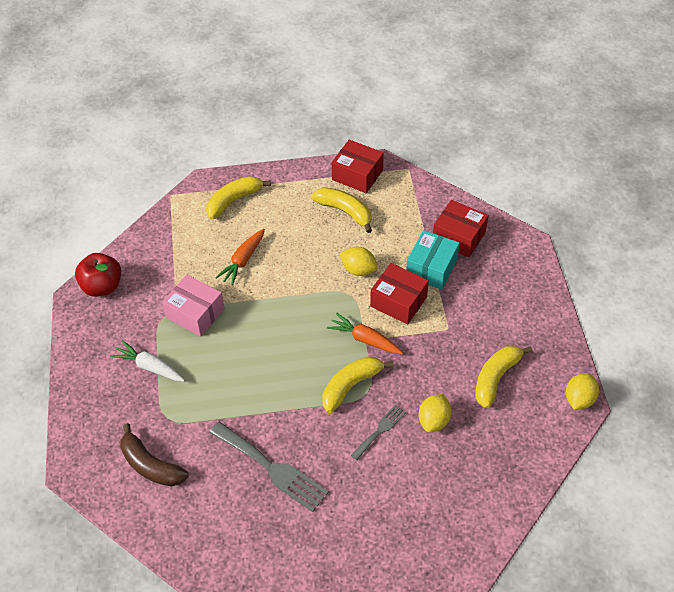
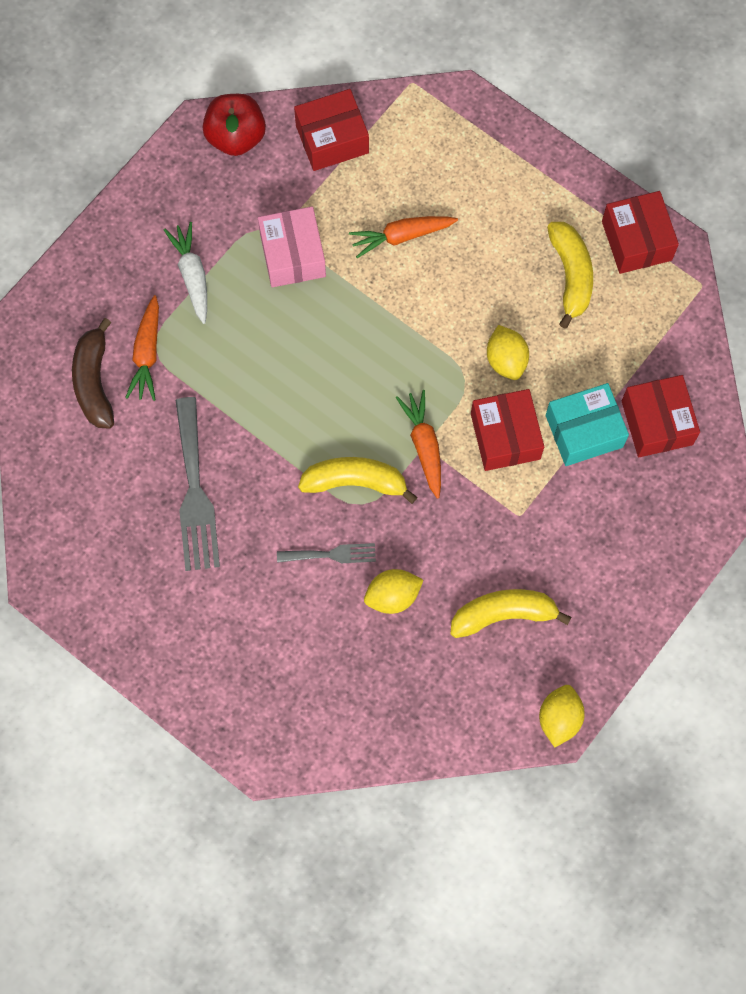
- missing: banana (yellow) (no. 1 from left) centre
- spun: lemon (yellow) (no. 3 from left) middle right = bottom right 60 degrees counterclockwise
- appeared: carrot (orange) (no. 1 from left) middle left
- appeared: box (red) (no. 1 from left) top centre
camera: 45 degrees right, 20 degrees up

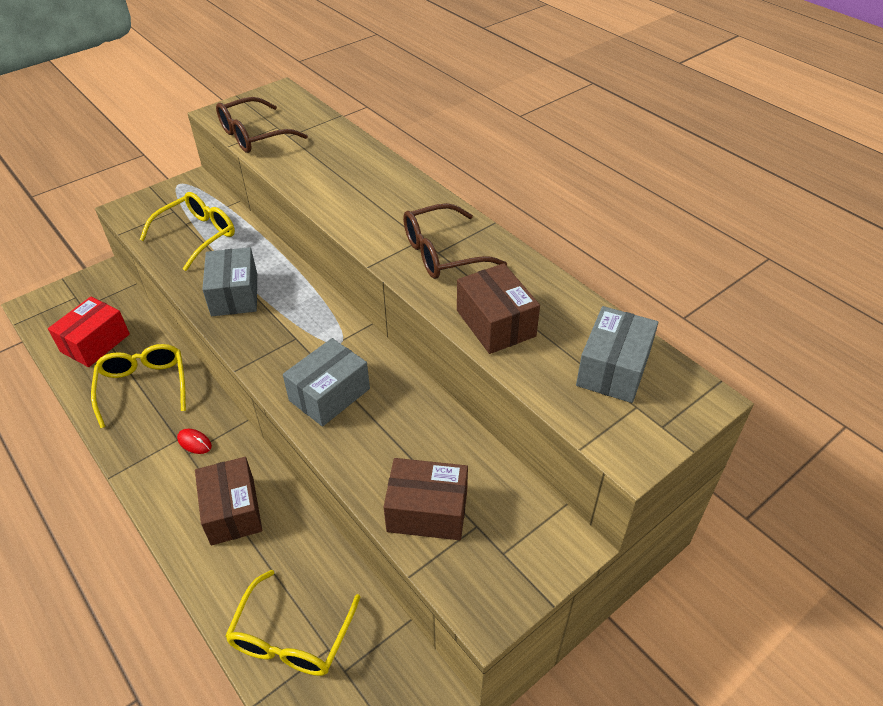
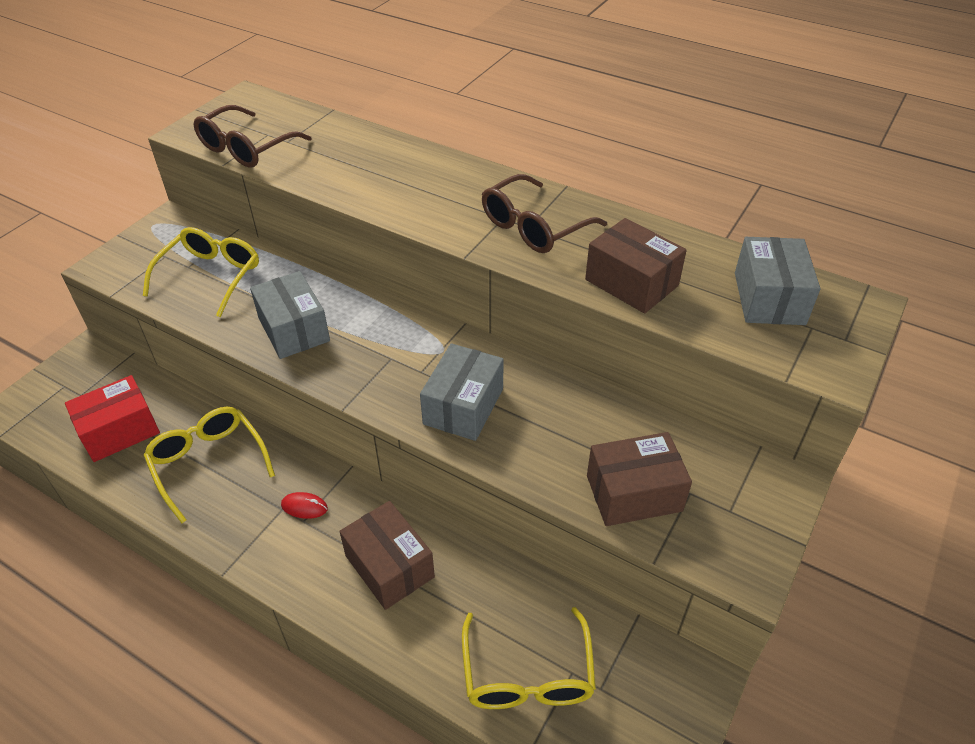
- spun: box (red) middle left = middle left 45 degrees clockwise
camera: 20 degrees left, 0 degrees up

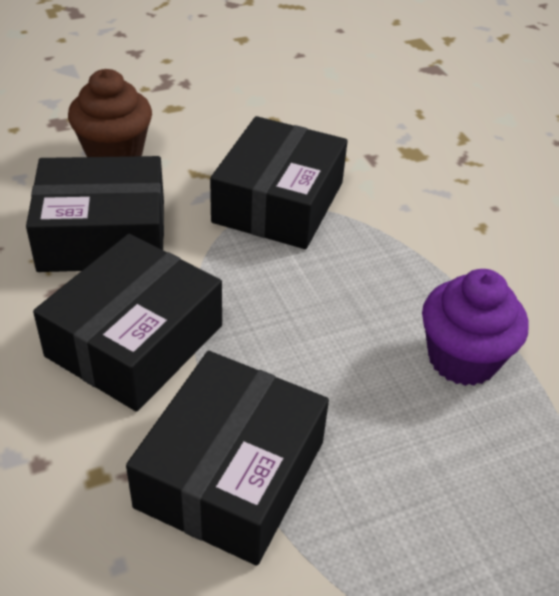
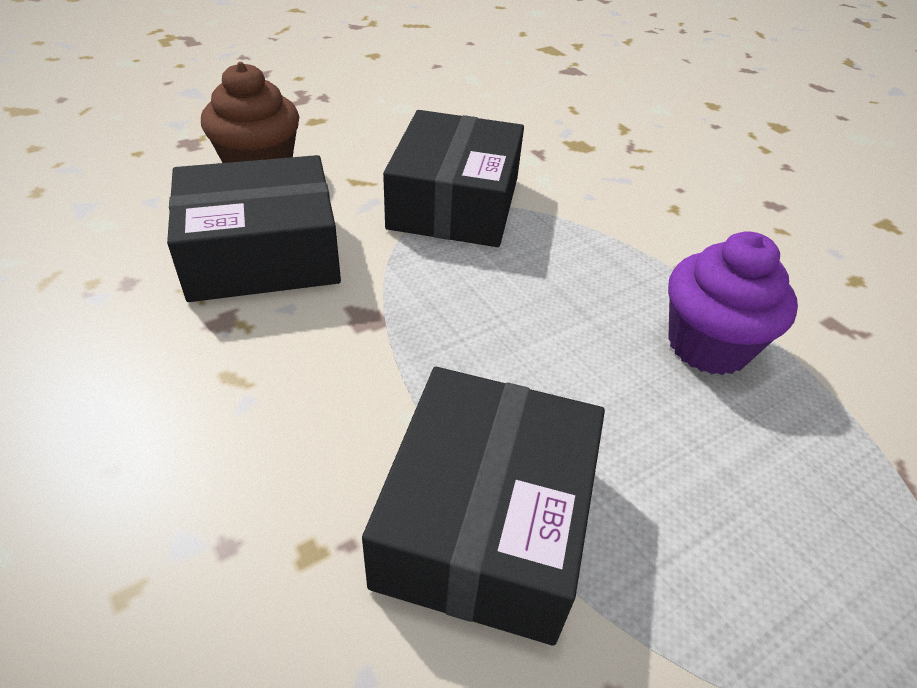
- missing: box (black) (no. 2 from left) middle left
camera: 10 degrees left, 0 degrees up

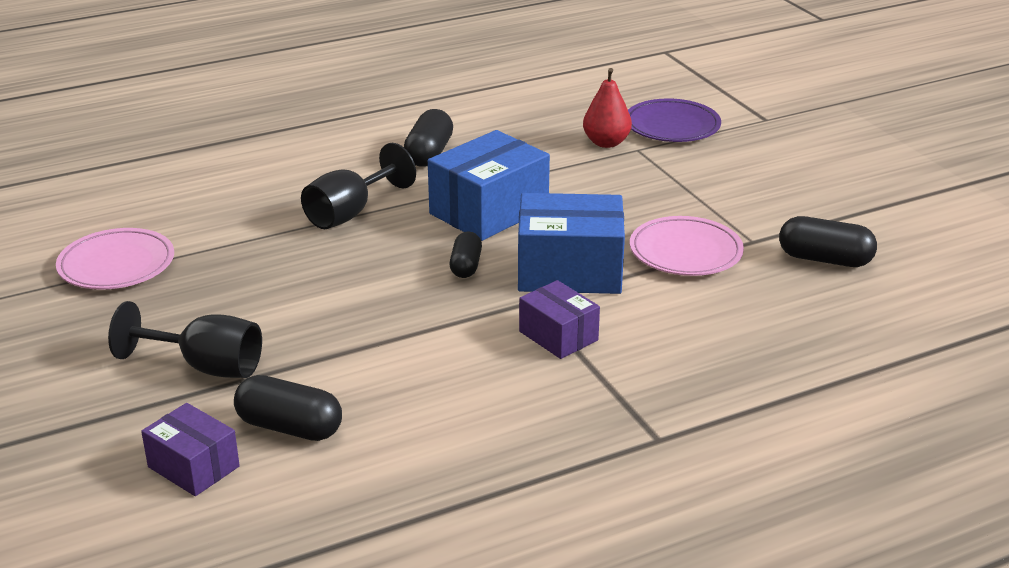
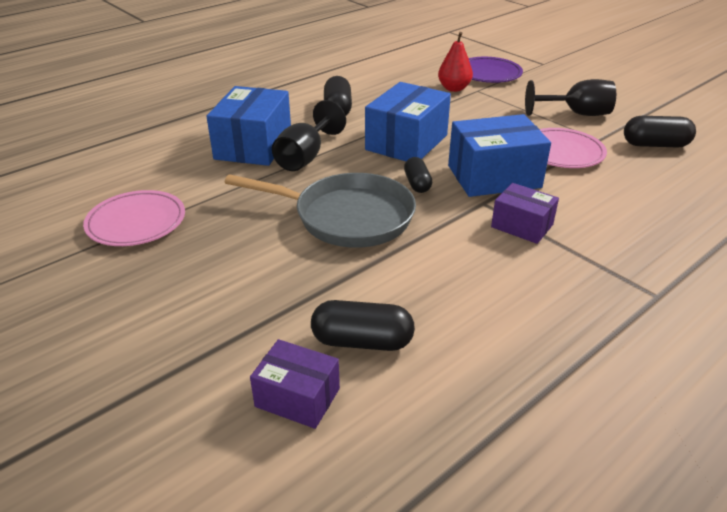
- relocated: goblet (black) (no. 1 from left in the first image) middle left to goblet (black) (no. 2 from left) top right
- appeared: box (blue) (no. 1 from left) top centre
- appeared: pan (grey) centre
camera: 15 degrees left, 5 degrees up

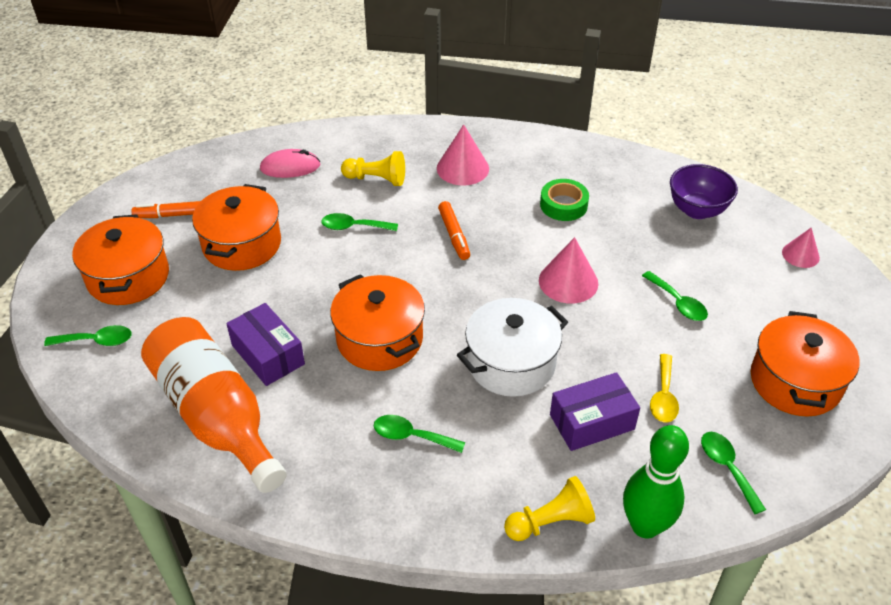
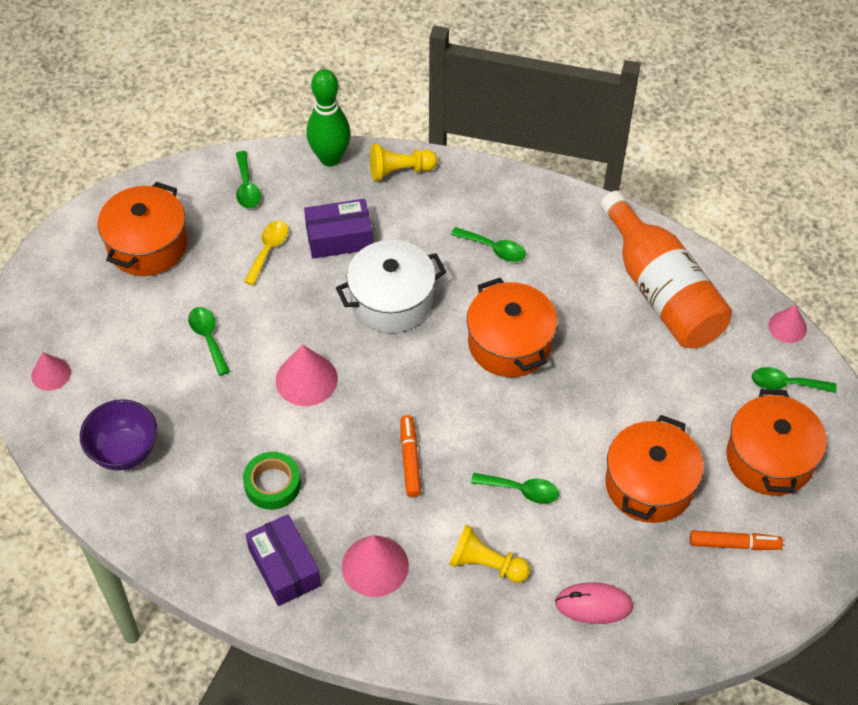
- relocated: box (purple) (no. 1 from left) middle left to bottom left
- appeared: cone (pink) (no. 4 from left) middle right
camera: 170 degrees left, 10 degrees up

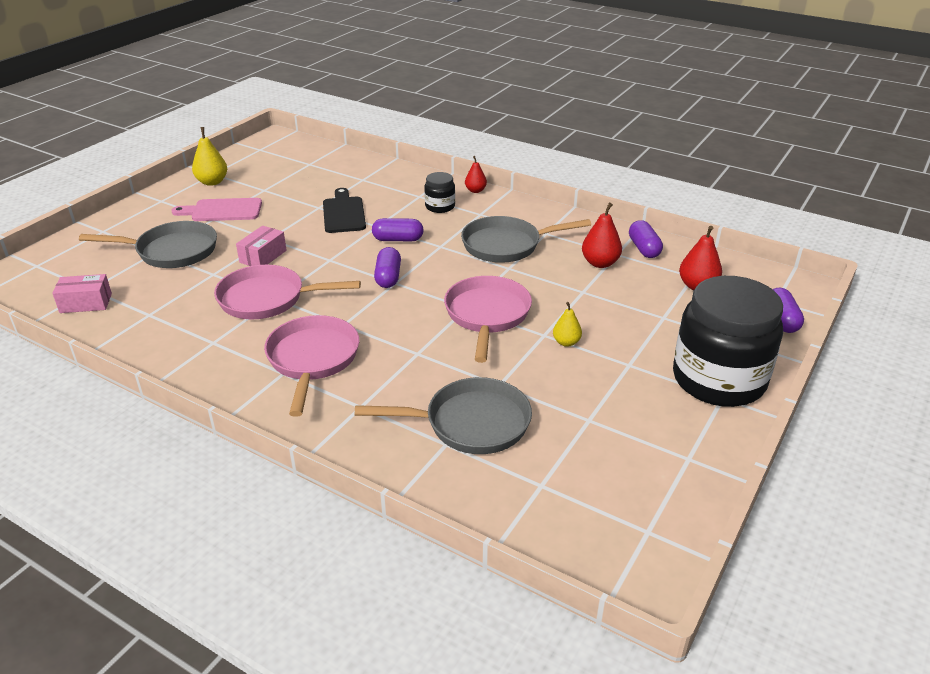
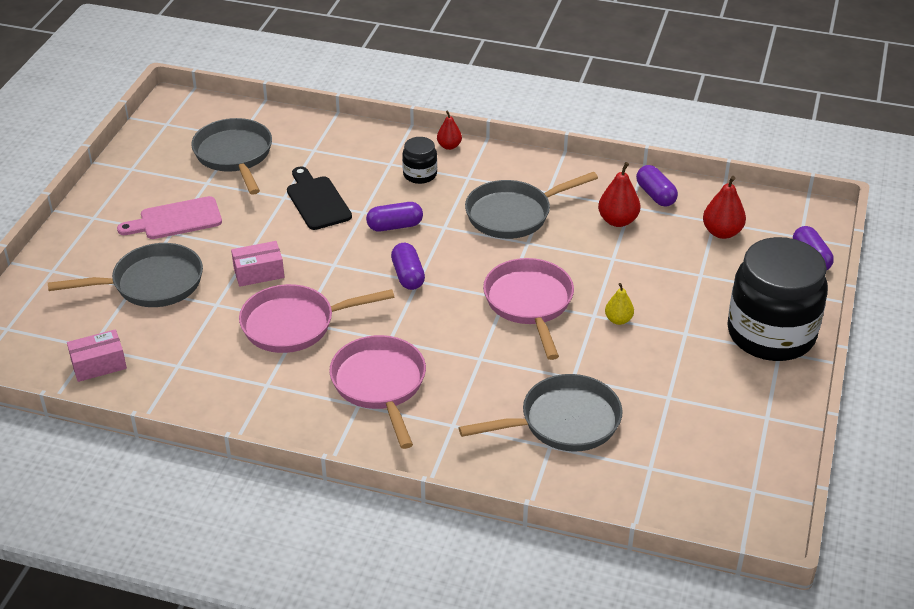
- missing: pear (yellow) (no. 1 from left) top left
- spun: box (pink) (no. 2 from left) middle left = middle left 60 degrees clockwise
- appeared: pan (grey) (no. 2 from left) top left
camera: 15 degrees left, 5 degrees up

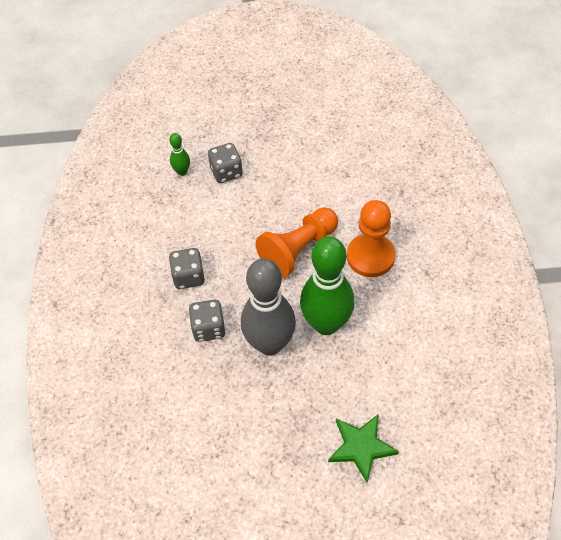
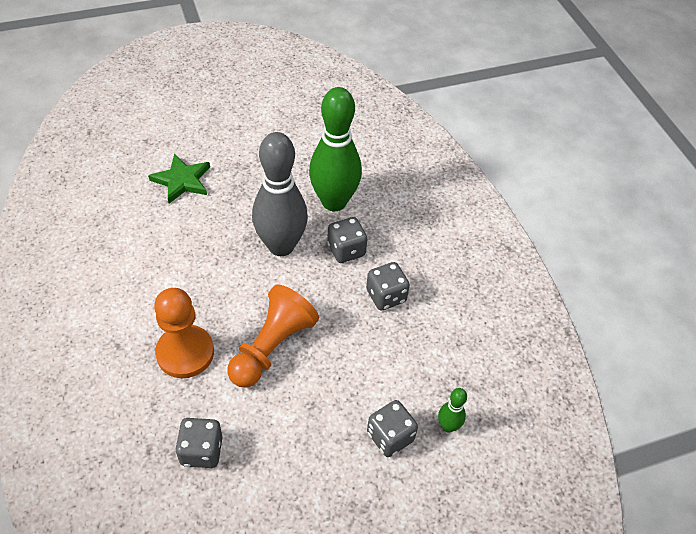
- relocated: bowling pin (green) (no. 2 from left in the first image) centre to bowling pin (green) (no. 1 from left) top centre
- appeared: dice (grey) (no. 1 from left) bottom left
camera: 160 degrees right, 5 degrees down

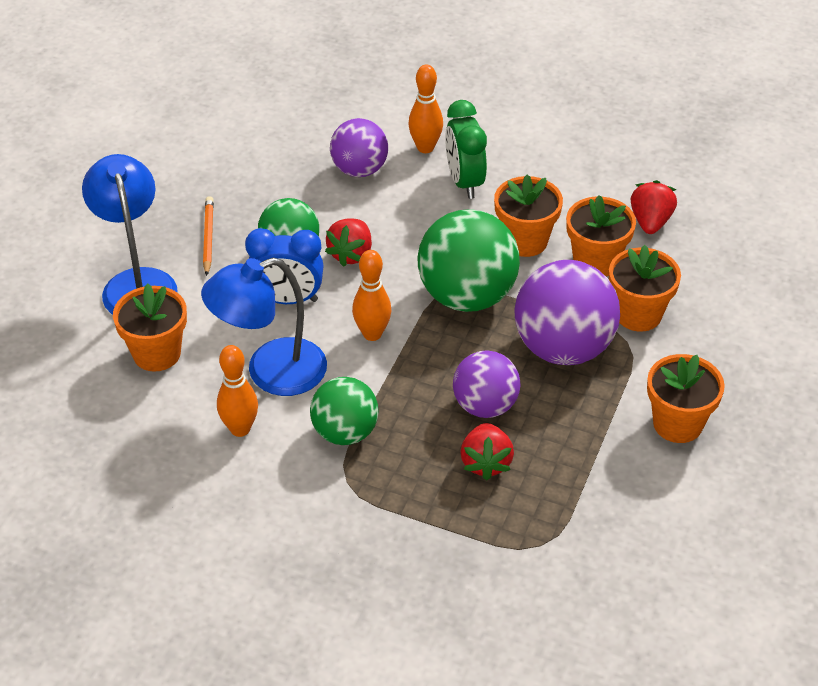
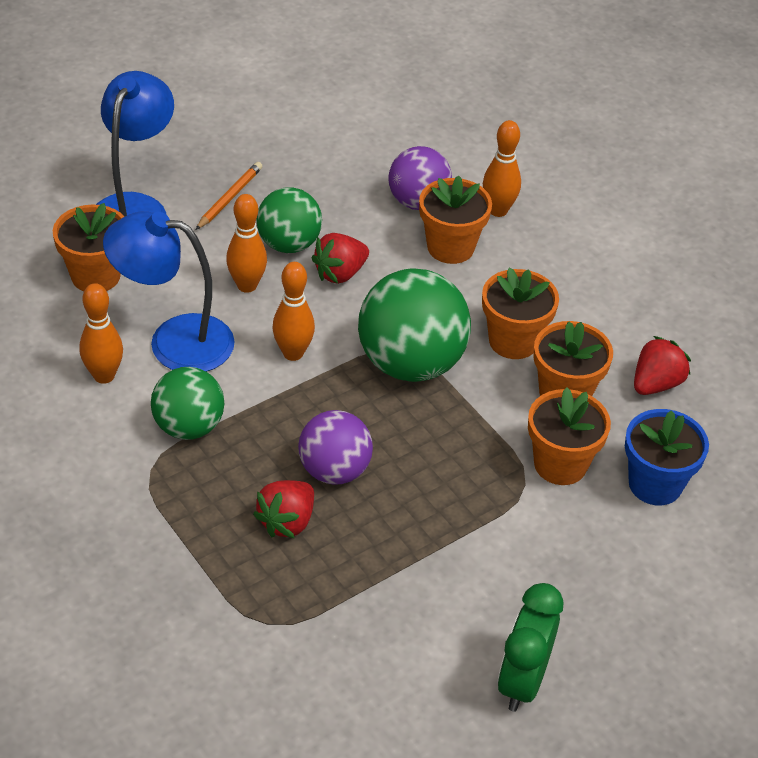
- exchanged: clock (blue) centre to bowling pin (orange) (no. 2 from left) top left
- relocated: clock (green) top centre to bottom right
- missing: ball (purple) (no. 3 from left) middle right
- relocated: flower pot (orange) (no. 5 from left in the first image) middle right to flower pot (orange) (no. 2 from left) top centre
- appeared: flower pot (blue) middle right
camera: 30 degrees right, 0 degrees up

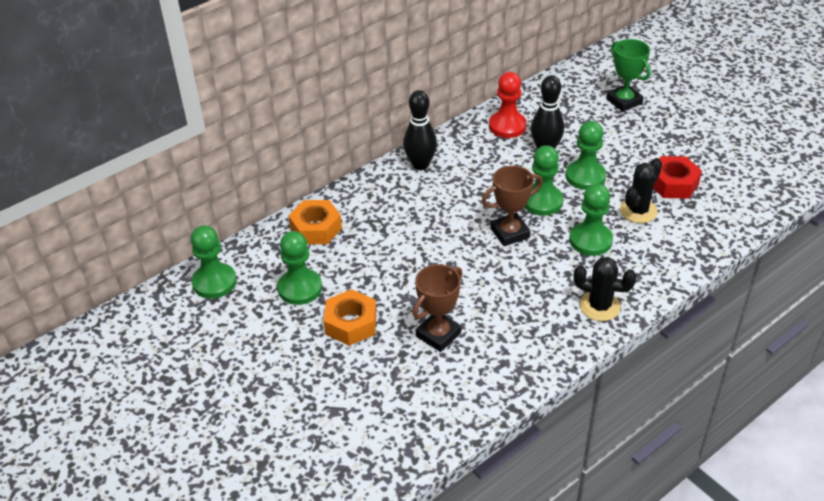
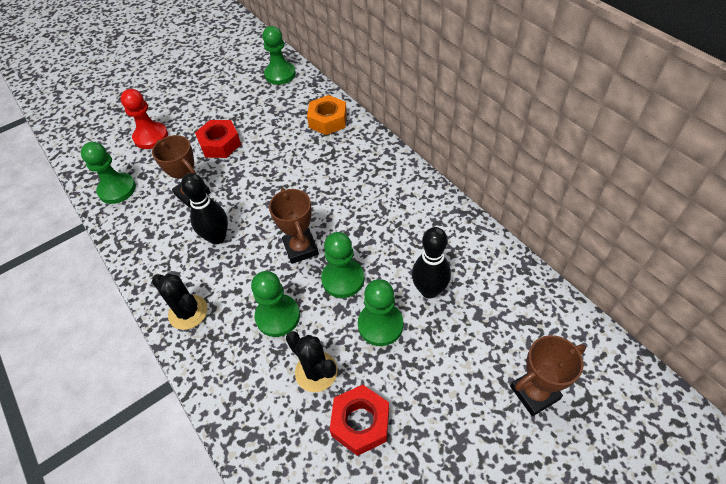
- relocated: pawn (green) (no. 2 from left in the first image) centre to pawn (green) (no. 1 from left) middle left
- colour: nut (orange) (no. 2 from left) centre to nut (red) (no. 1 from left) top left
- relocated: bowling pin (black) (no. 1 from left) top centre to middle left
- relocated: pawn (red) top centre to top left
- spun: cactus (black) (no. 1 from left) middle right = middle left 75 degrees counterclockwise
- colour: trophy (green) top right to trophy (brown) (no. 3 from left) bottom right
camera: 95 degrees right, 10 degrees up

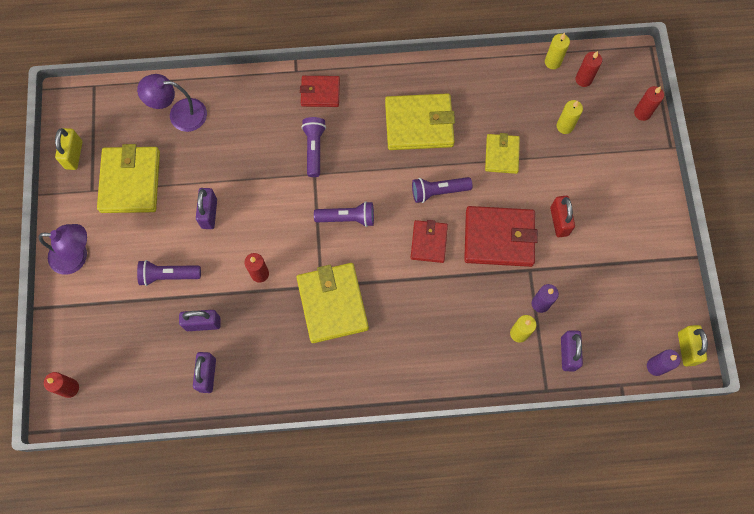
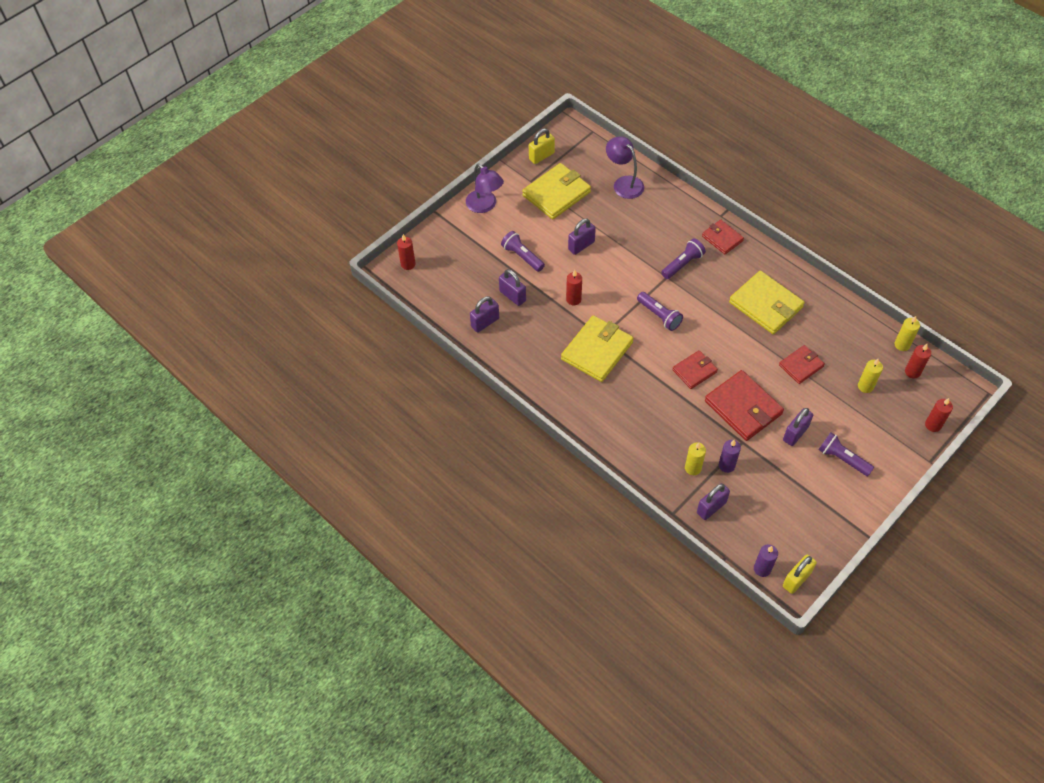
- relocated: flashlight (purple) (no. 4 from left) centre to middle right
- colour: wallet (yellow) (no. 4 from left) top centre to wallet (red) (no. 4 from left) middle right
- colour: padlock (red) middle right to padlock (purple) (no. 5 from left) middle right
camera: 50 degrees right, 15 degrees down

